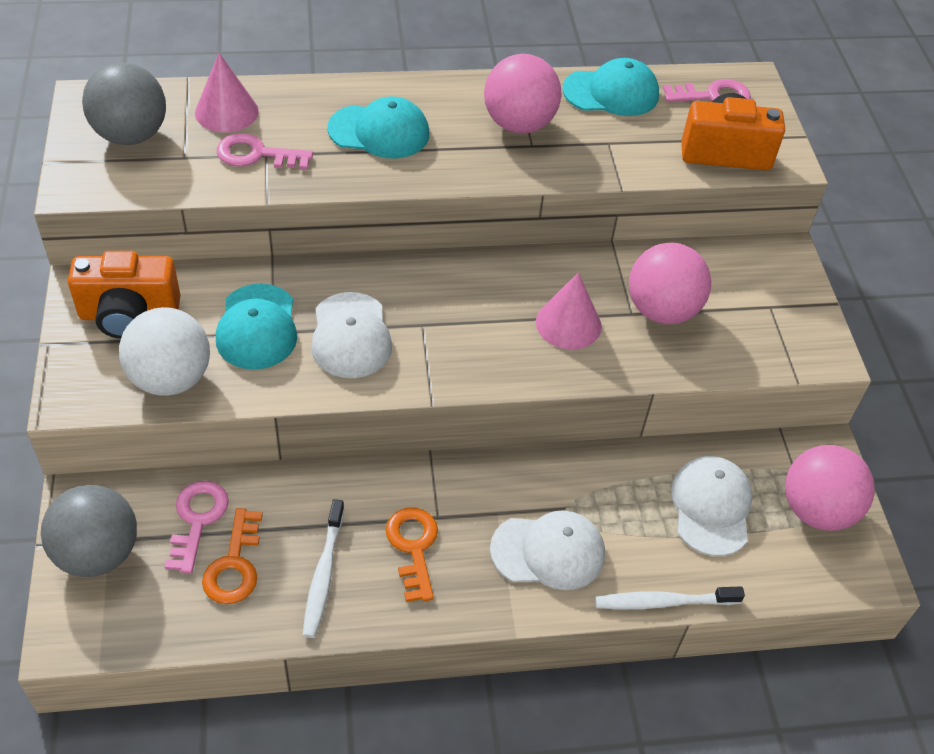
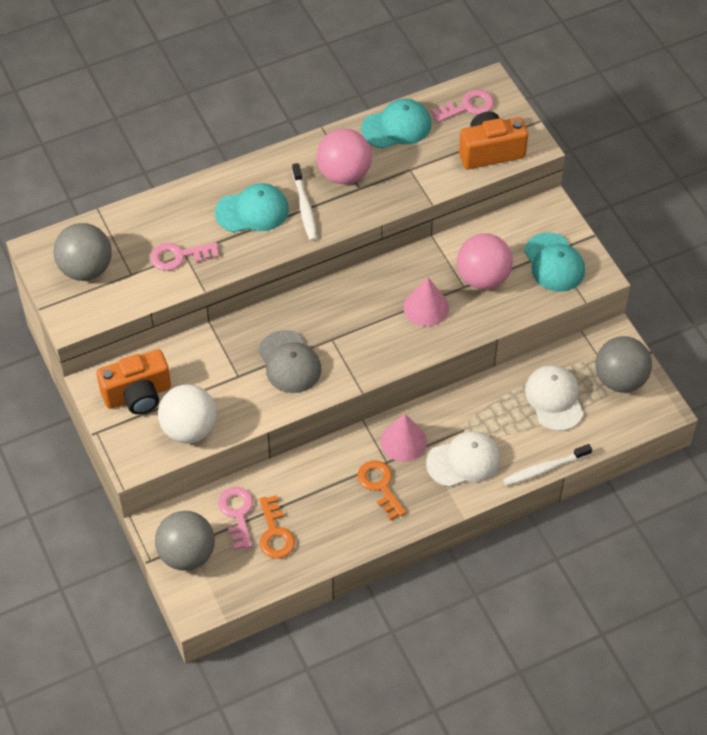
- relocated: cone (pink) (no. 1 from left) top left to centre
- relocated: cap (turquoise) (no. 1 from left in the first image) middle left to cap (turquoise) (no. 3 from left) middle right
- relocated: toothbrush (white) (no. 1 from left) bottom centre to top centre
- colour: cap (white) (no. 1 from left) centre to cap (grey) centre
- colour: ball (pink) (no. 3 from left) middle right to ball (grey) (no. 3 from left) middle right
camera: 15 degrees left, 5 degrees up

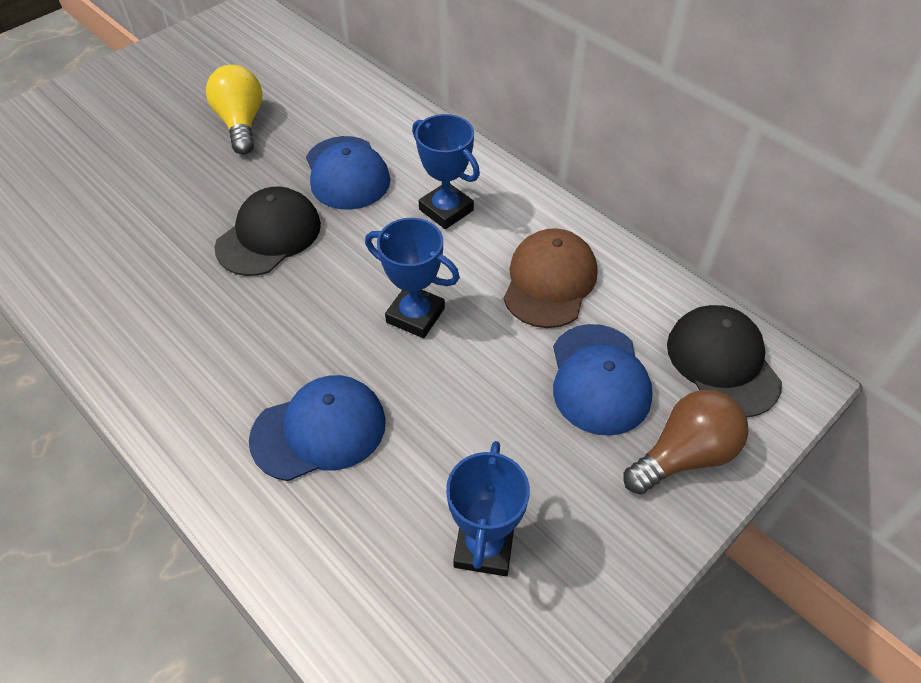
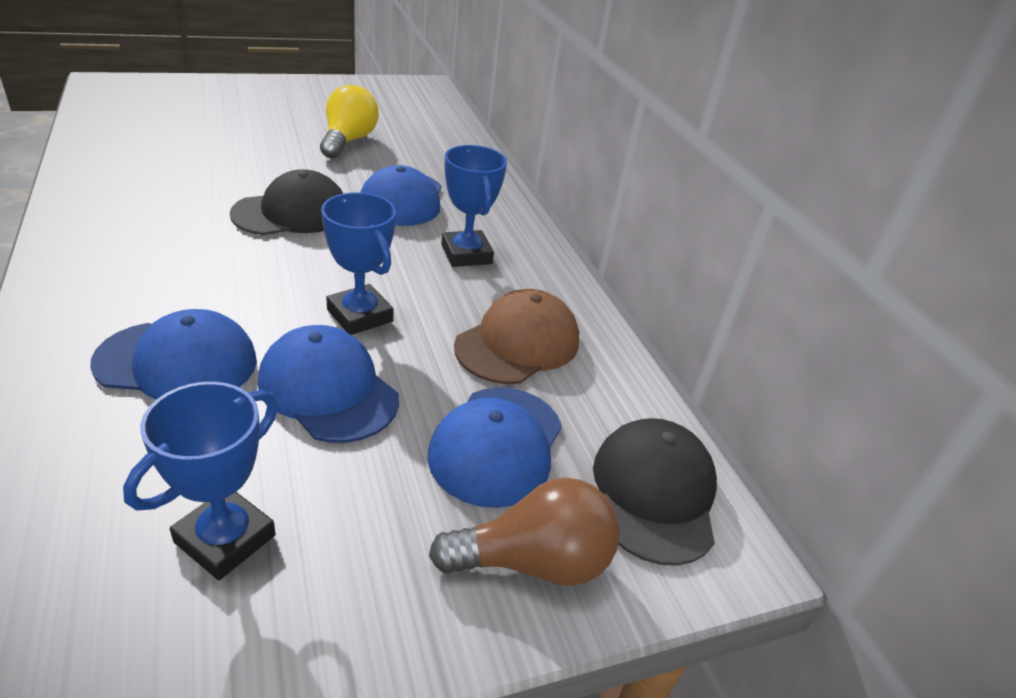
- appeared: cap (blue) (no. 2 from left) middle left
camera: 20 degrees right, 15 degrees down

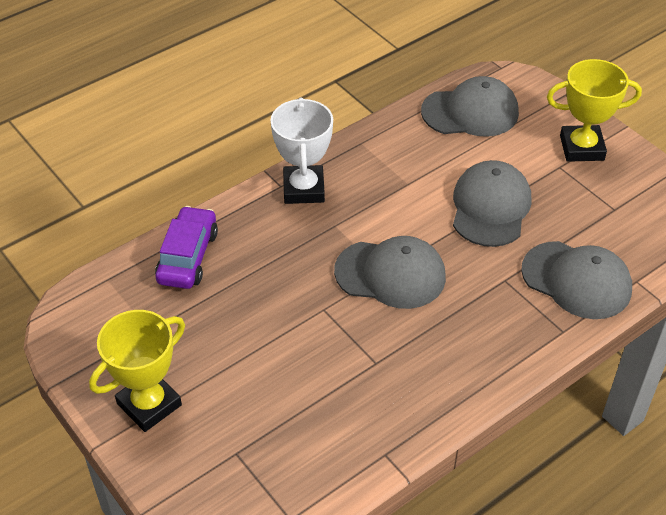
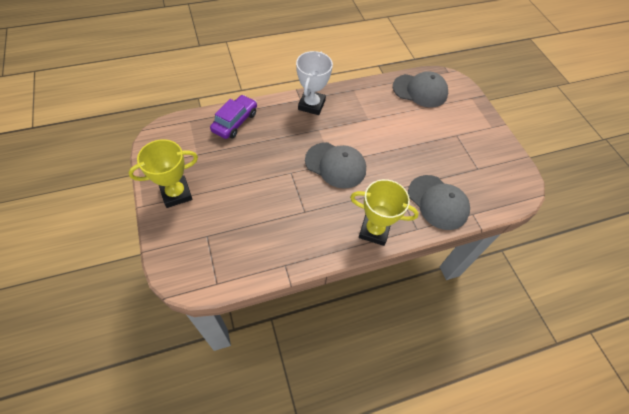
- missing: cap (grey) (no. 3 from left) middle right
- relocated: trophy (yellow) (no. 2 from left) top right to centre
camera: 15 degrees right, 10 degrees up

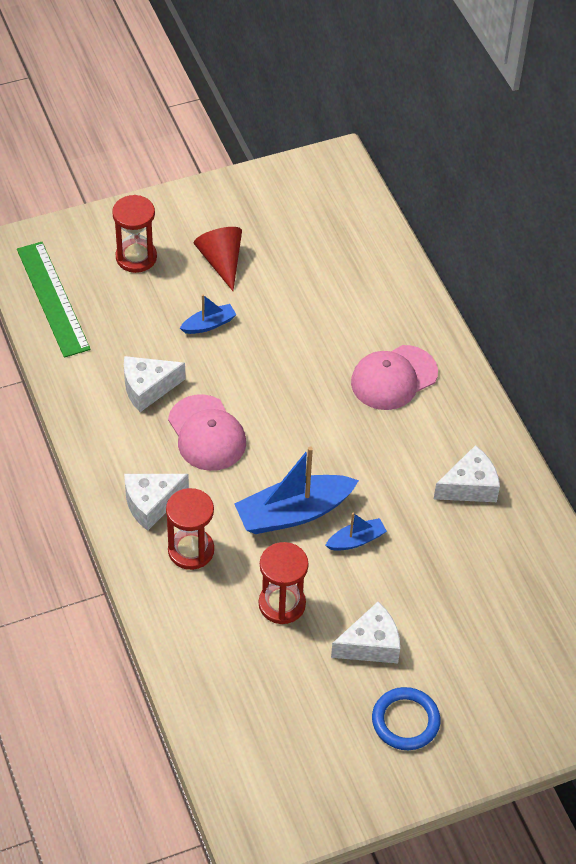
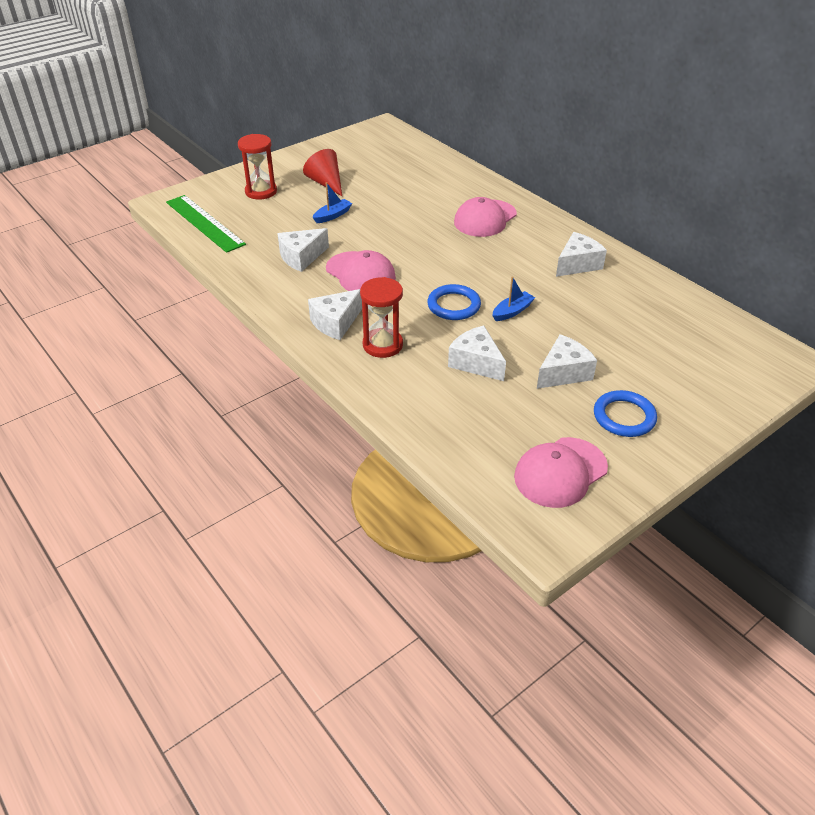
- exchanged: boat (blue) (no. 2 from left) centre to ring (blue) (no. 1 from left) centre
- exchanged: hourglass (red) (no. 3 from left) bottom centre to cheese (white) (no. 3 from left) centre
- appeared: cap (pink) (no. 3 from left) middle right
camera: 15 degrees left, 10 degrees down

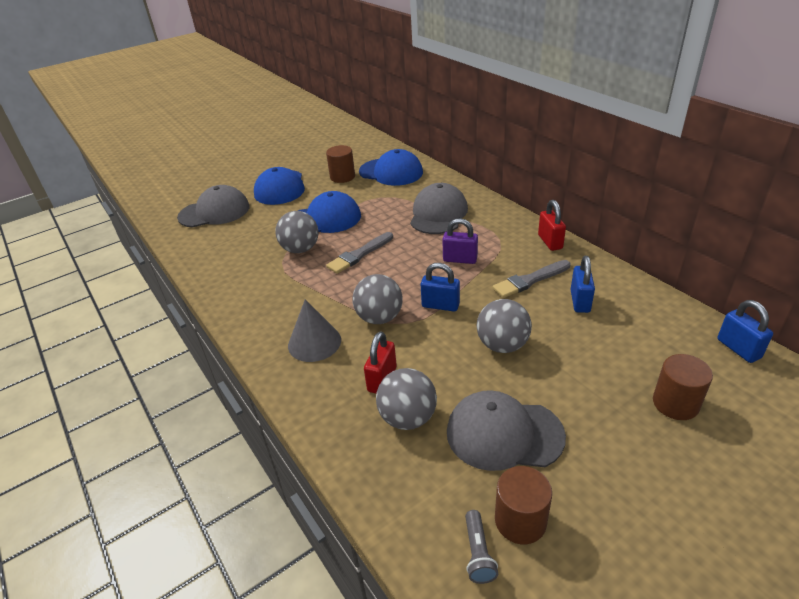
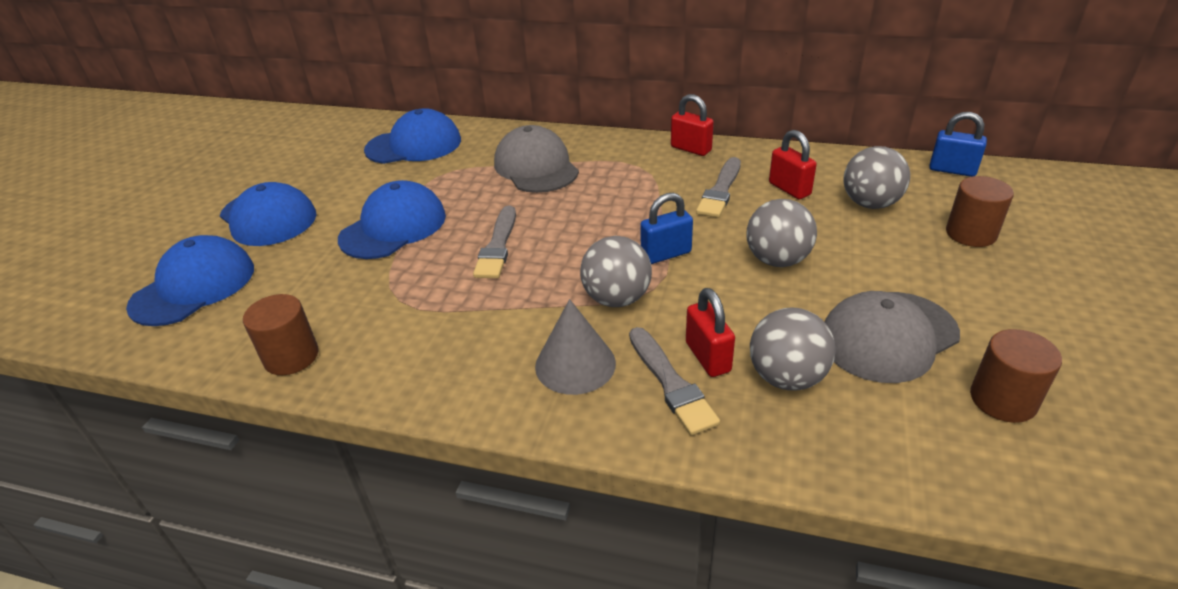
- colour: cap (grey) (no. 1 from left) middle left to cap (blue) (no. 1 from left) middle left
- relocated: ball (grey) (no. 1 from left in the first image) centre to ball (grey) (no. 4 from left) top right
- relocated: cylinder (brown) (no. 1 from left) top centre to middle left
- missing: padlock (purple) centre
- missing: flashlight (grey) bottom centre
- colour: padlock (blue) (no. 2 from left) middle right to padlock (red) (no. 3 from left) top right
- appeared: brush (grey) (no. 2 from left) centre
camera: 40 degrees left, 0 degrees up

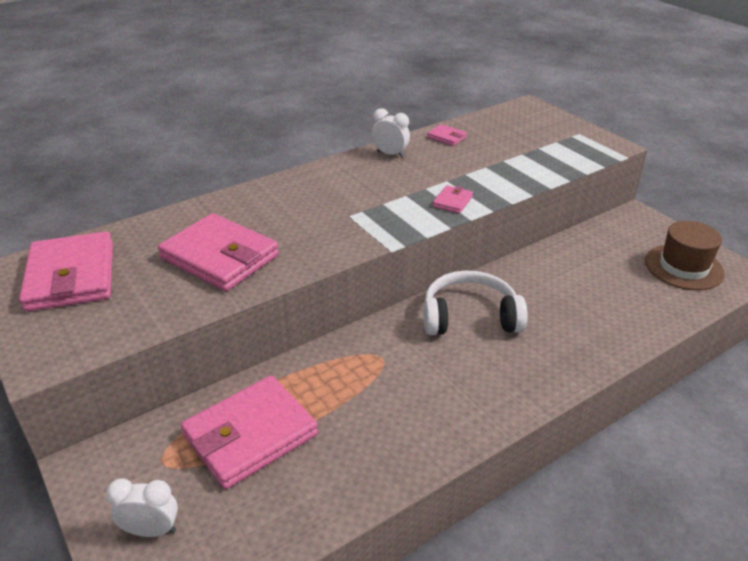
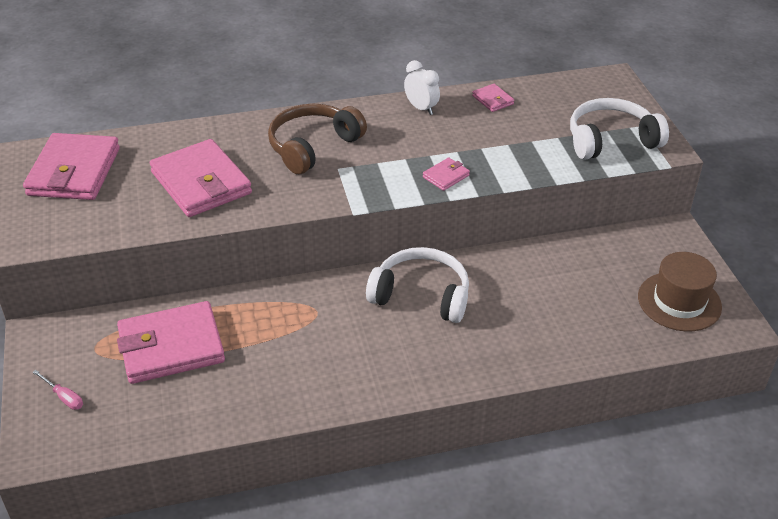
- exchanged: clock (white) (no. 1 from left) bottom left to screwdriver (pink) bottom left
- appeared: headphones (brown) top centre
- appeared: headphones (white) (no. 2 from left) top right
camera: 20 degrees right, 5 degrees up

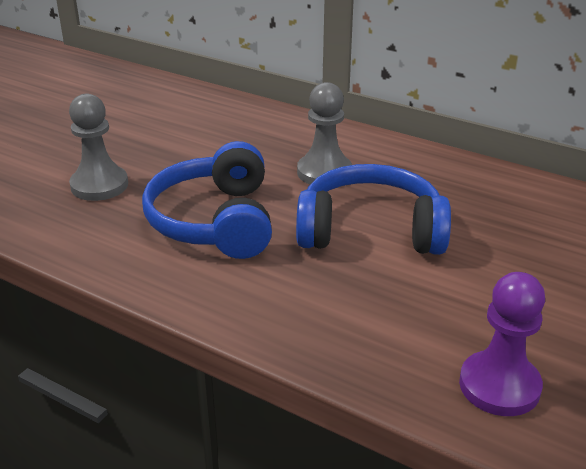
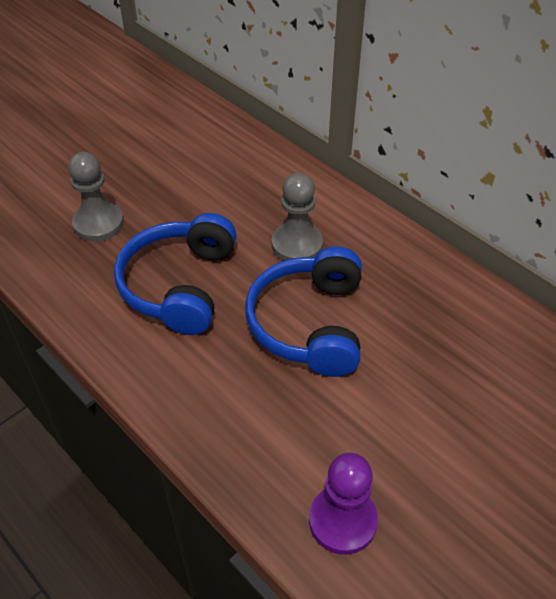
- spun: headphones (blue) (no. 2 from left) centre = centre 105 degrees counterclockwise
camera: 15 degrees right, 15 degrees up

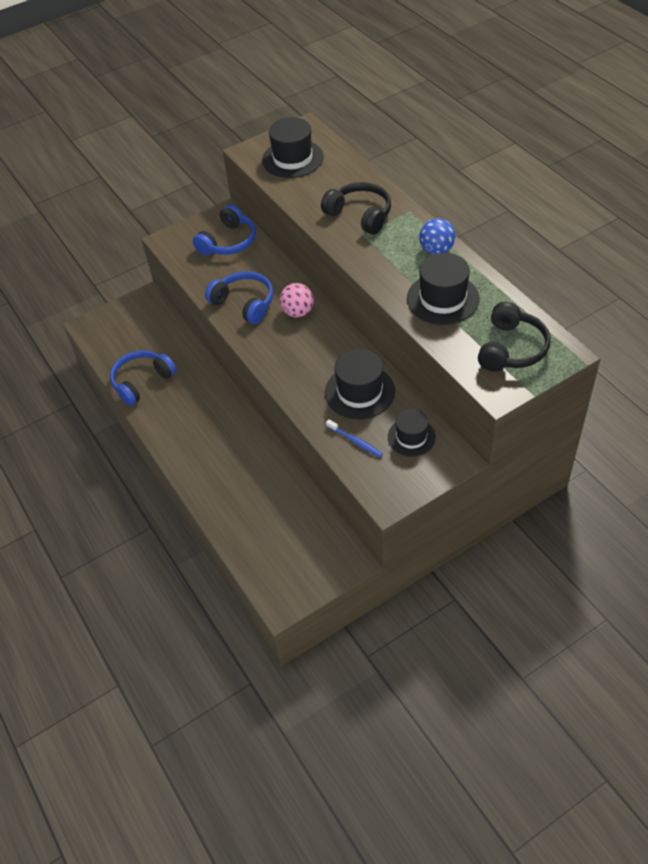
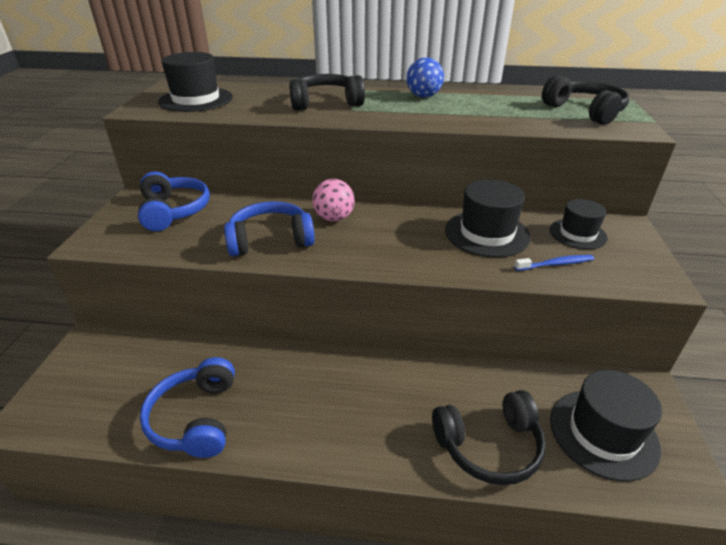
- relocated: hat (black) (no. 4 from left) middle right to bottom right
- appeared: headphones (black) (no. 2 from left) bottom right
camera: 55 degrees left, 15 degrees down

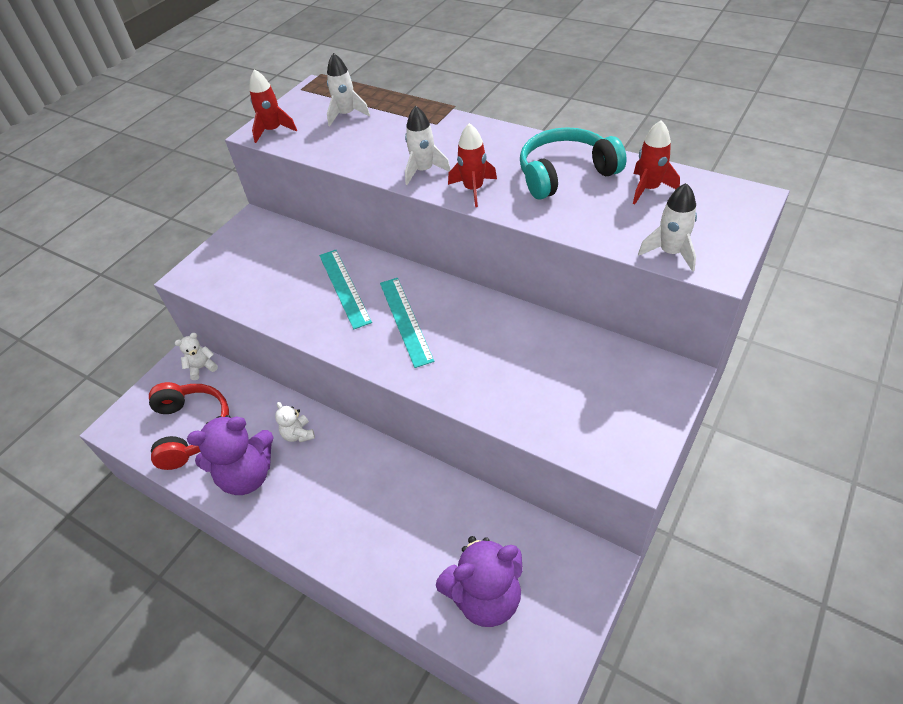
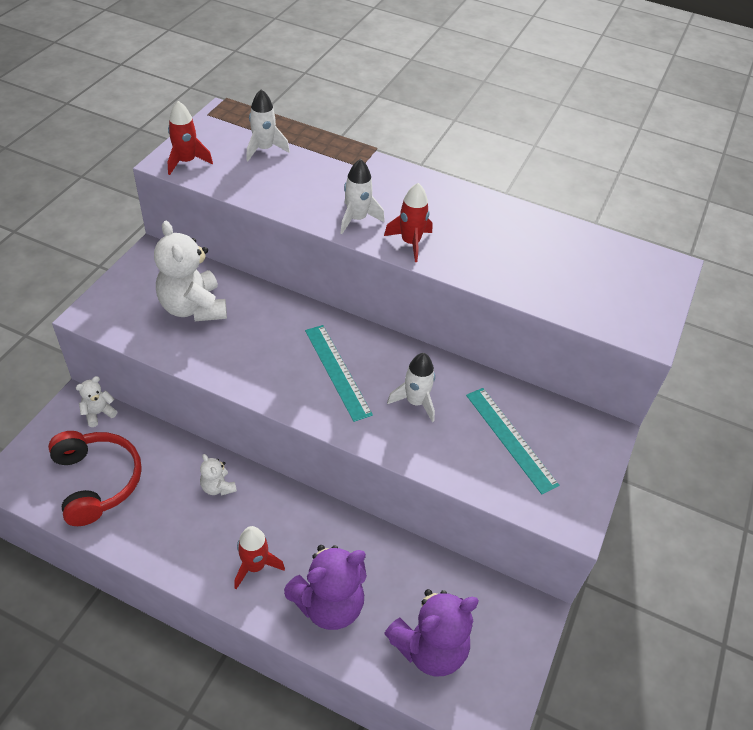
- relocated: teddy bear (purple) (no. 1 from left) middle left to bottom centre
- relocated: ruler (turquoise) (no. 1 from left in the first image) centre to ruler (turquoise) (no. 2 from left) middle right
- missing: headphones (turquoise) top centre
- relocated: rocket (red) (no. 3 from left in the first image) top right to rocket (red) (no. 2 from left) bottom centre
- relocated: rocket (white) (no. 3 from left) top right to centre
- appeared: teddy bear (white) (no. 2 from left) middle left
camera: 15 degrees left, 0 degrees up

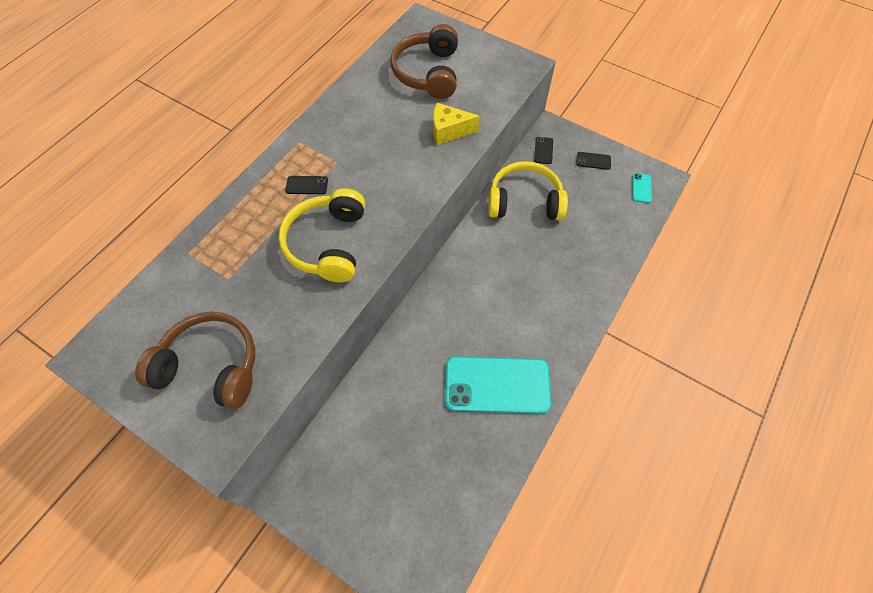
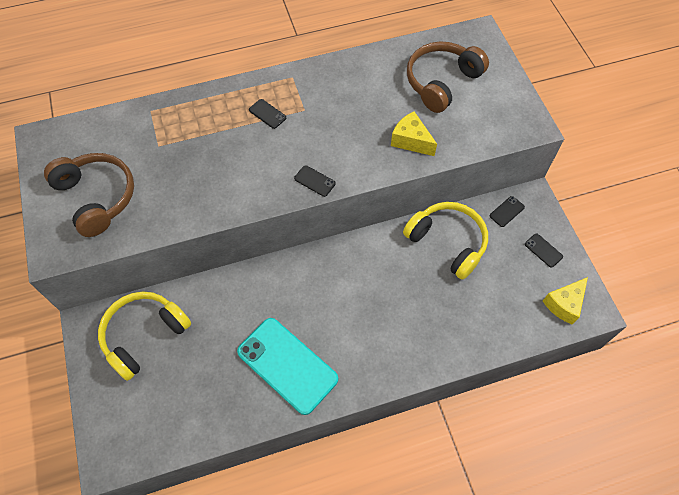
- relocated: headphones (yellow) (no. 1 from left) centre to bottom left
- exchanged: phone (turquoise) (no. 2 from left) top right to cheese (yellow) (no. 2 from left) middle right
- appeared: phone (black) (no. 2 from left) centre
camera: 40 degrees right, 0 degrees up

